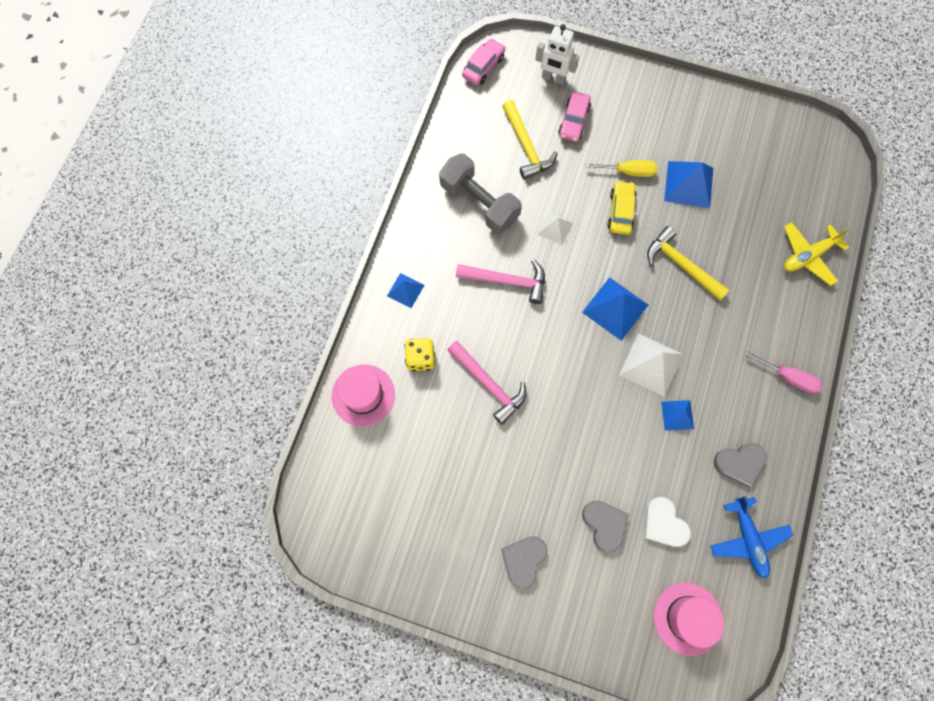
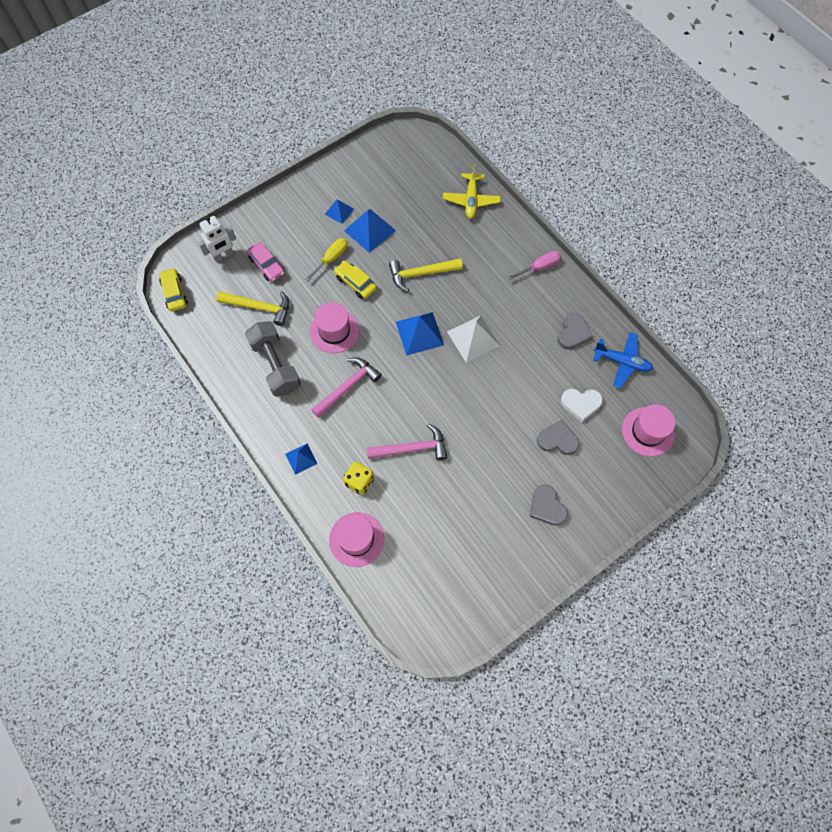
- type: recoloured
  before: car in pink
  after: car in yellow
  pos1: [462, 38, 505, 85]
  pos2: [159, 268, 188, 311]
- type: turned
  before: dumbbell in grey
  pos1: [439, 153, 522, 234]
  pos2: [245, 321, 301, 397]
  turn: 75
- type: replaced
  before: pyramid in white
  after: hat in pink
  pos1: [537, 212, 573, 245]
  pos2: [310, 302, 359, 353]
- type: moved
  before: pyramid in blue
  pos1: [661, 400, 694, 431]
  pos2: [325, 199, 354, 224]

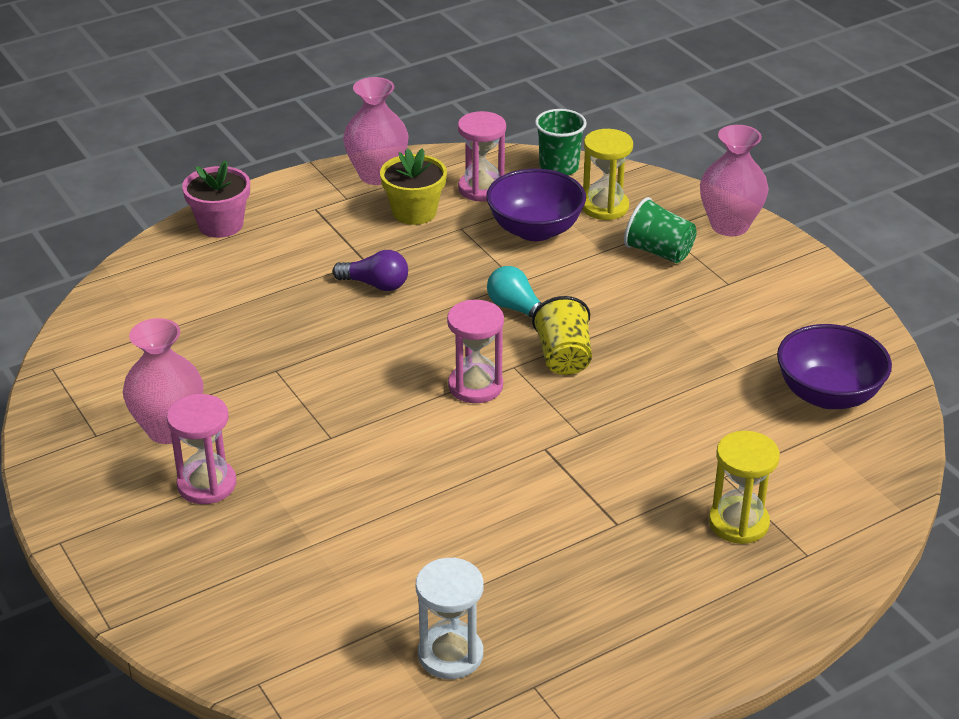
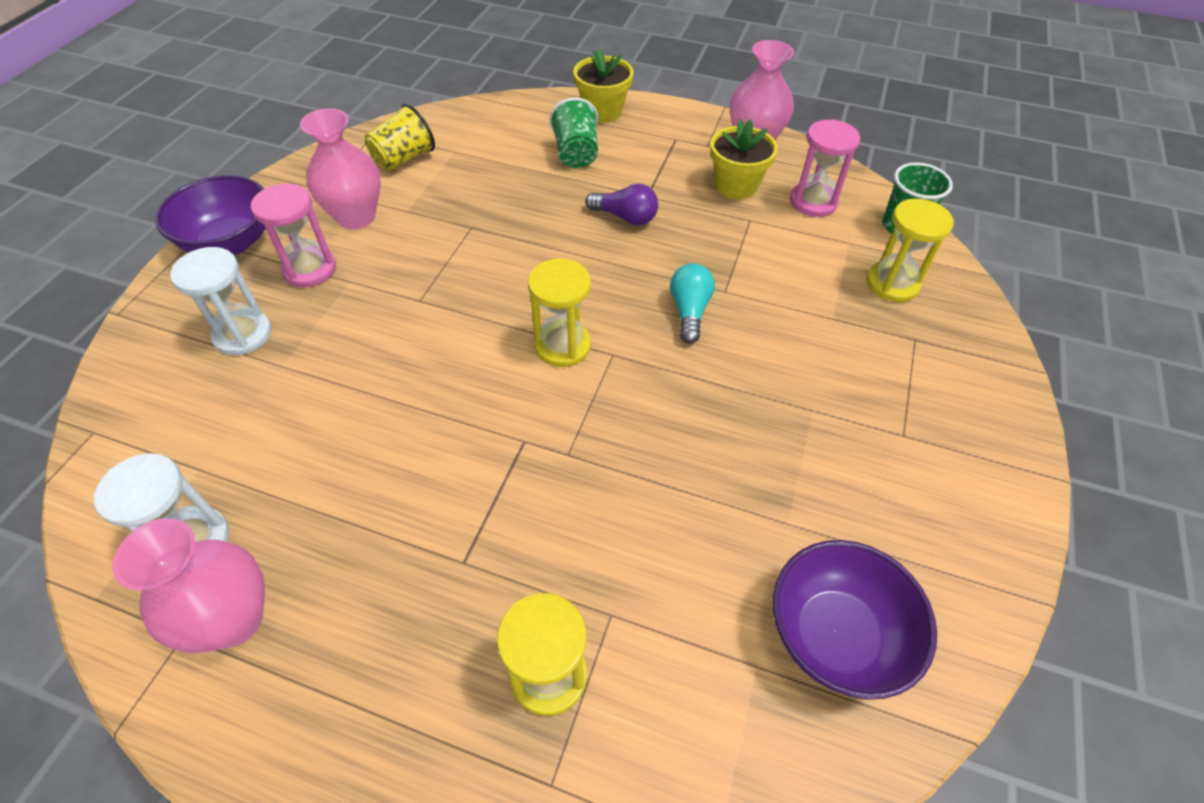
- type: moved
  before: vase in pink
  pos1: [700, 125, 769, 236]
  pos2: [112, 518, 265, 653]
- type: recoloured
  before: flower pot in pink
  after: flower pot in yellow
  pos1: [182, 160, 250, 238]
  pos2: [573, 48, 634, 123]
- type: moved
  before: bowl in purple
  pos1: [486, 169, 586, 241]
  pos2: [155, 175, 265, 255]
- type: moved
  before: cup in green
  pos1: [624, 197, 697, 263]
  pos2: [549, 97, 598, 168]
- type: turned
  before: light bulb in purple
  pos1: [333, 250, 408, 291]
  pos2: [585, 184, 658, 226]
  turn: -45
- type: moved
  before: cup in yellow
  pos1: [532, 296, 592, 375]
  pos2: [365, 104, 435, 171]
- type: recoloured
  before: hourglass in pink
  after: hourglass in yellow
  pos1: [447, 300, 504, 403]
  pos2: [528, 258, 591, 367]
- type: added
  after: hourglass in white
  pos2: [170, 247, 272, 356]

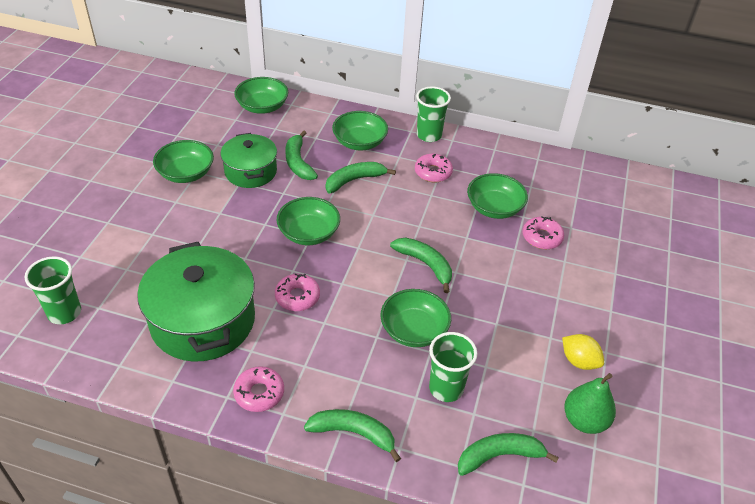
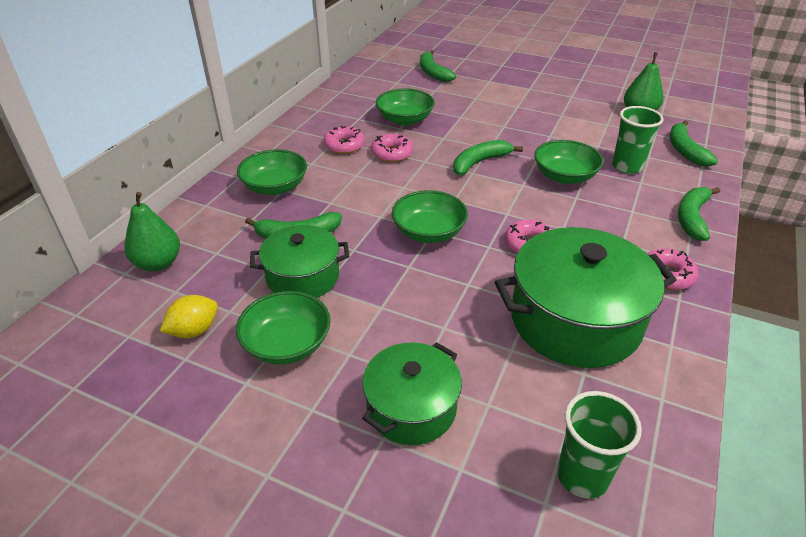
- type: replaced
  before: bowl in green
  after: pear in green
  pos1: [234, 77, 288, 114]
  pos2: [125, 192, 180, 271]
- type: removed
  before: cup in green
  pos1: [416, 87, 451, 142]
- type: moved
  before: banana in green
  pos1: [326, 162, 396, 193]
  pos2: [420, 50, 456, 82]
- type: moved
  before: donut in pink
  pos1: [523, 216, 564, 249]
  pos2: [371, 134, 413, 162]
- type: moved
  before: lemon in yellow
  pos1: [562, 334, 604, 370]
  pos2: [160, 295, 218, 338]
- type: added
  after: pot in green
  pos2: [362, 342, 462, 445]

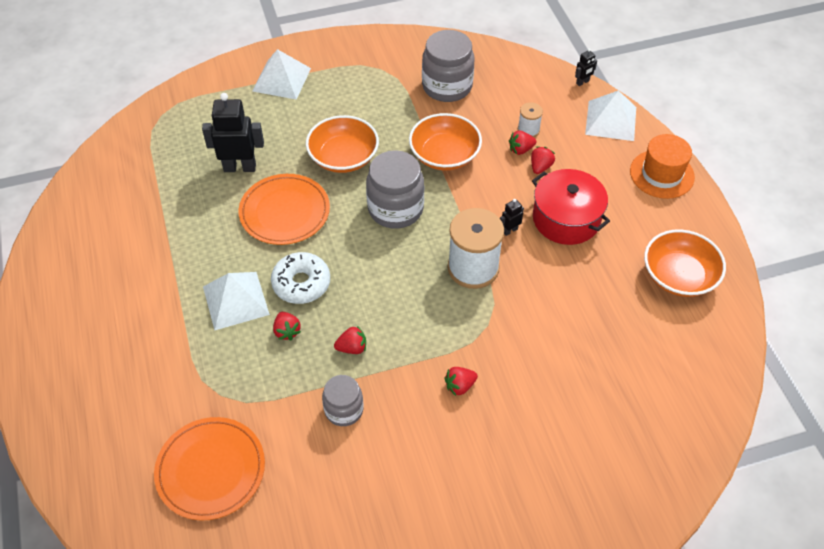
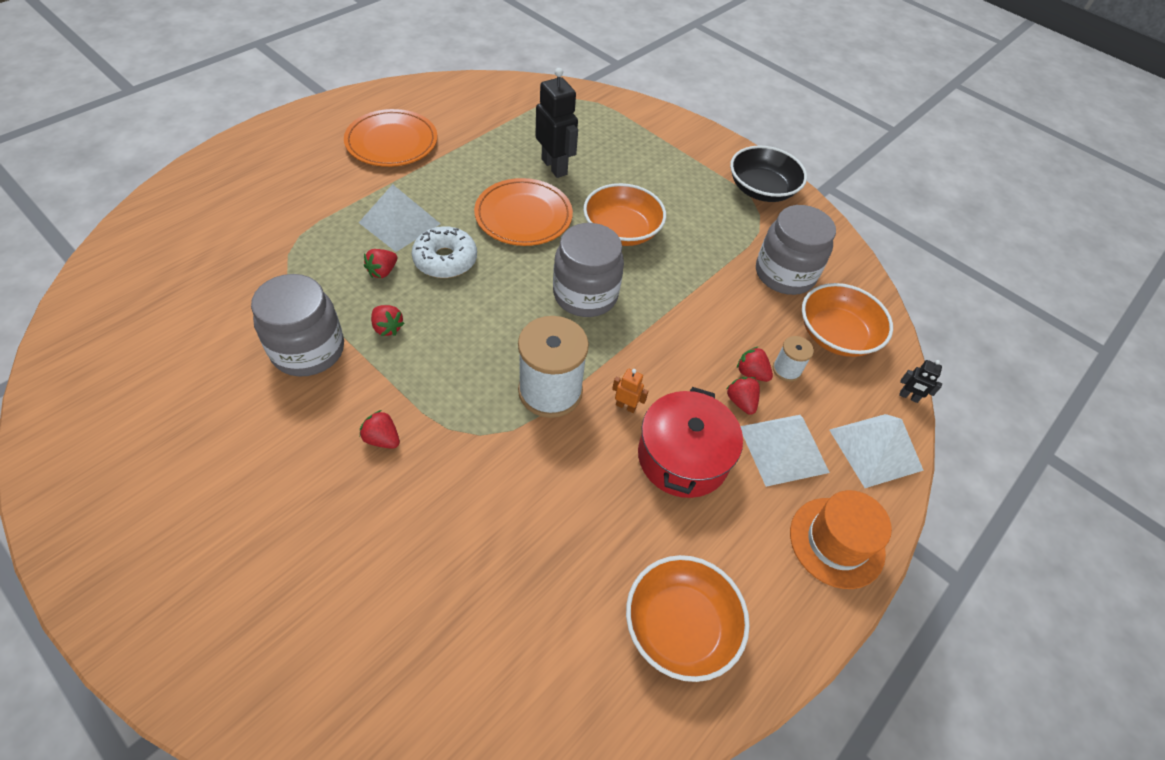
- type: moved
  before: pyramid in white
  pos1: [253, 49, 311, 100]
  pos2: [740, 415, 830, 487]
- type: moved
  before: bowl in orange
  pos1: [409, 113, 482, 171]
  pos2: [802, 283, 893, 357]
- type: turned
  before: strawberry in red
  pos1: [531, 147, 555, 174]
  pos2: [727, 377, 760, 415]
  turn: -105
- type: recoloured
  before: robot in black
  after: robot in orange
  pos1: [500, 199, 524, 236]
  pos2: [612, 369, 648, 413]
- type: resized
  before: jar in grey
  pos1: [322, 375, 363, 426]
  pos2: [251, 274, 344, 376]
  scale: 1.66
- type: moved
  before: plate in orange
  pos1: [154, 417, 265, 521]
  pos2: [344, 109, 437, 167]
- type: added
  after: bowl in black
  pos2: [730, 146, 807, 202]

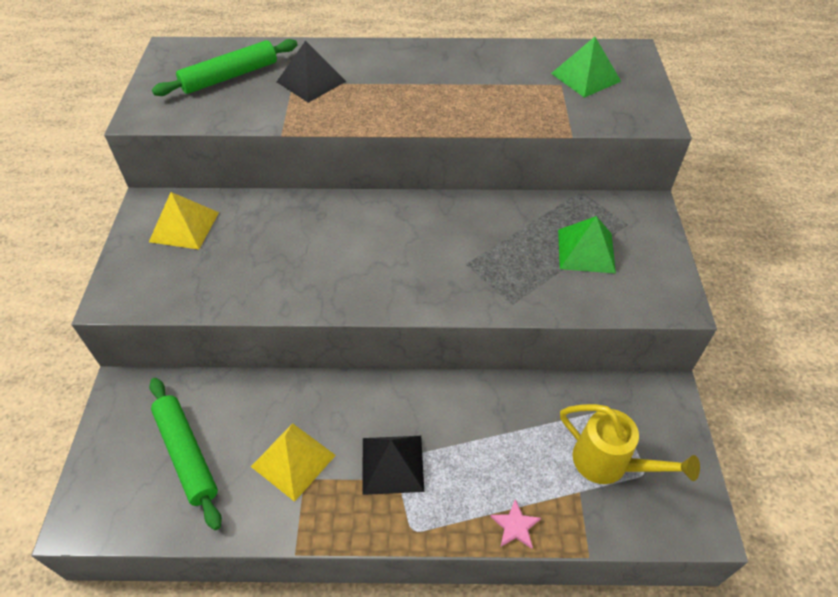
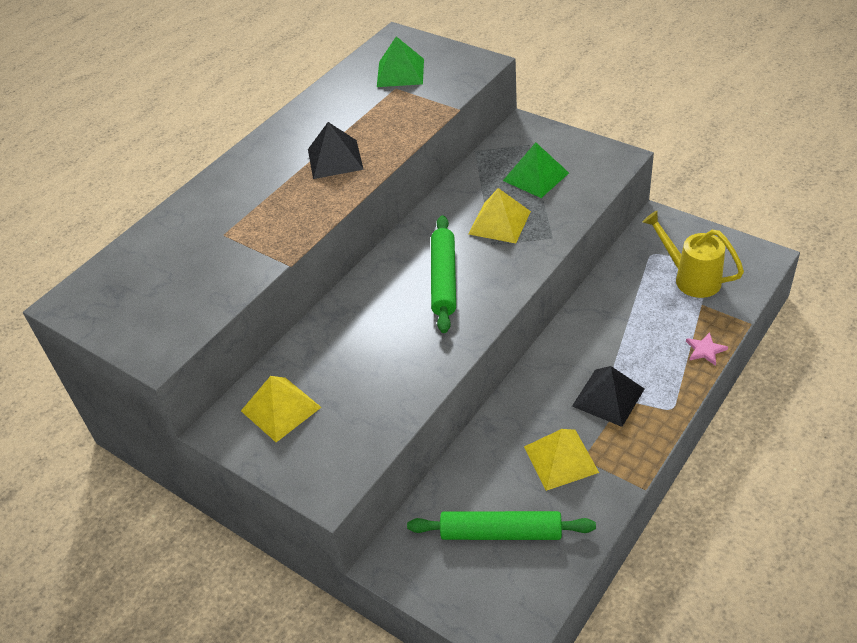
- type: moved
  before: rolling pin in green
  pos1: [152, 39, 298, 96]
  pos2: [431, 215, 456, 333]
- type: moved
  before: pyramid in black
  pos1: [277, 41, 347, 103]
  pos2: [308, 122, 364, 179]
- type: turned
  before: watering can in yellow
  pos1: [560, 404, 700, 484]
  pos2: [642, 211, 744, 298]
  turn: -120
- type: added
  after: pyramid in yellow
  pos2: [468, 188, 531, 243]

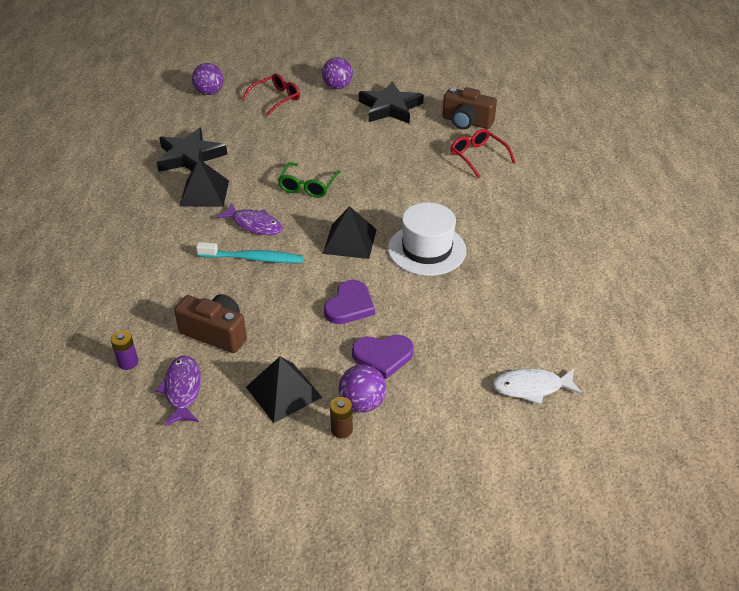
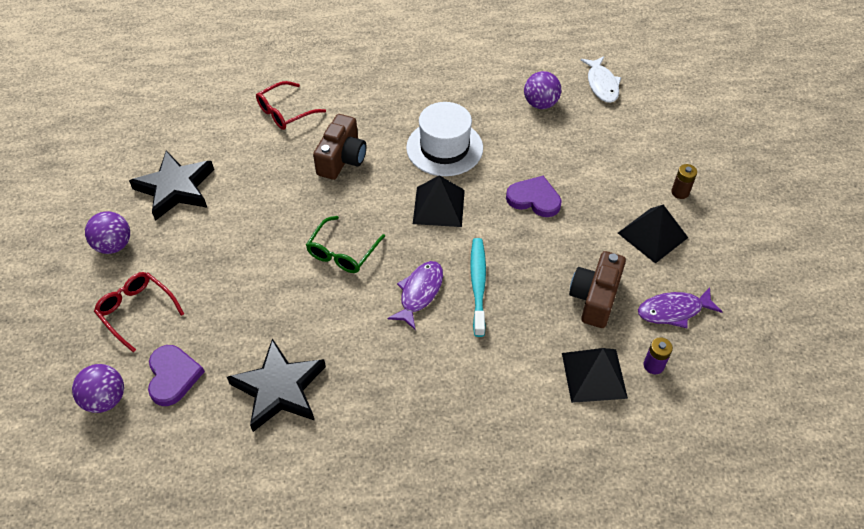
- type: moved
  before: camera in brown
  pos1: [442, 87, 497, 130]
  pos2: [313, 114, 366, 180]
- type: moved
  before: pyramid in black
  pos1: [179, 159, 229, 207]
  pos2: [562, 348, 628, 403]
- type: turned
  before: glasses in green
  pos1: [278, 162, 341, 198]
  pos2: [306, 216, 385, 273]
  turn: 105
- type: moved
  before: heart in purple
  pos1: [352, 335, 414, 379]
  pos2: [148, 345, 205, 406]
- type: moved
  before: ball in purple
  pos1: [339, 364, 386, 412]
  pos2: [524, 71, 561, 109]

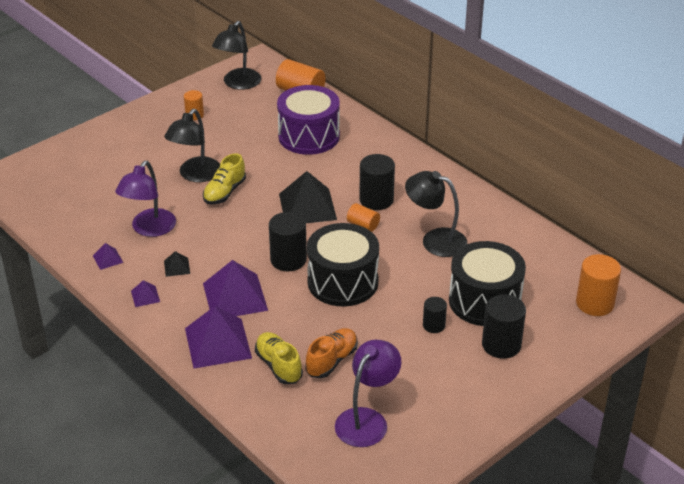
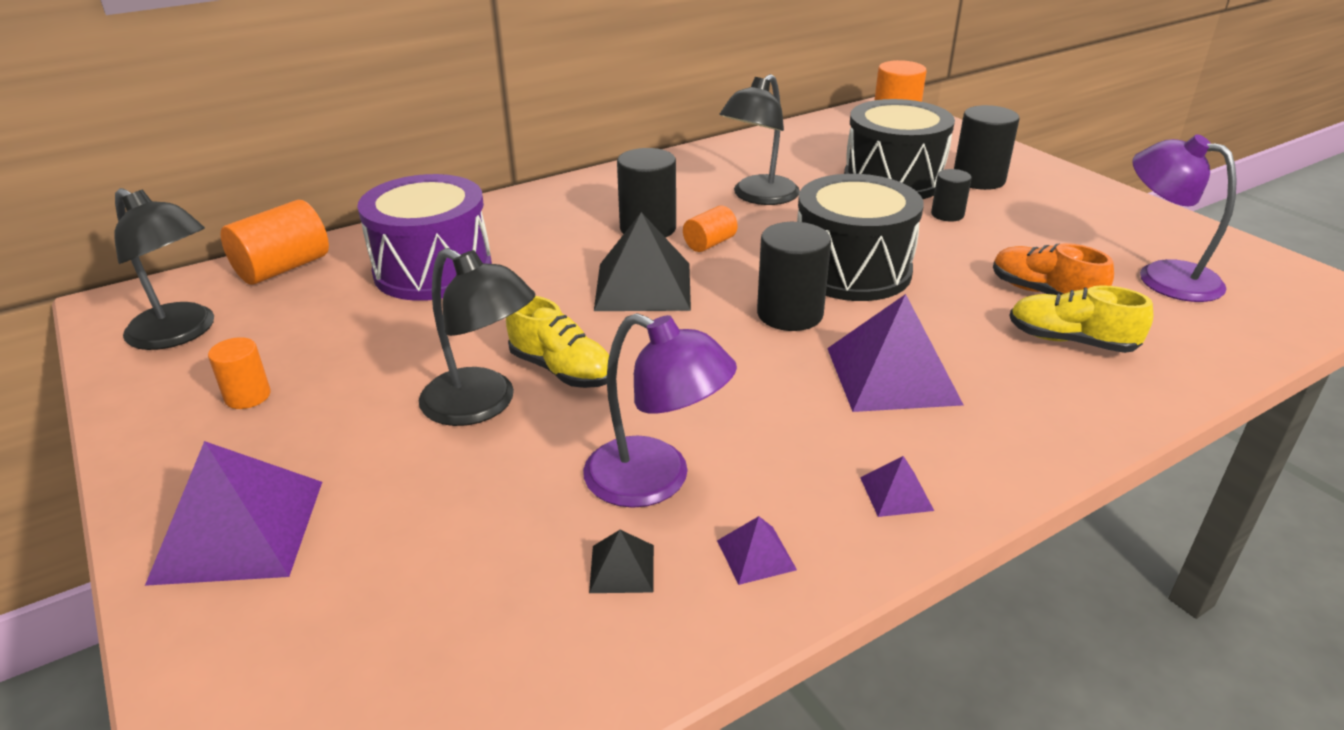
- type: moved
  before: pyramid in black
  pos1: [164, 251, 190, 277]
  pos2: [589, 530, 654, 593]
- type: moved
  before: pyramid in purple
  pos1: [185, 306, 252, 369]
  pos2: [145, 441, 322, 586]
- type: turned
  before: shoe in yellow
  pos1: [255, 332, 303, 384]
  pos2: [1009, 285, 1153, 353]
  turn: 45

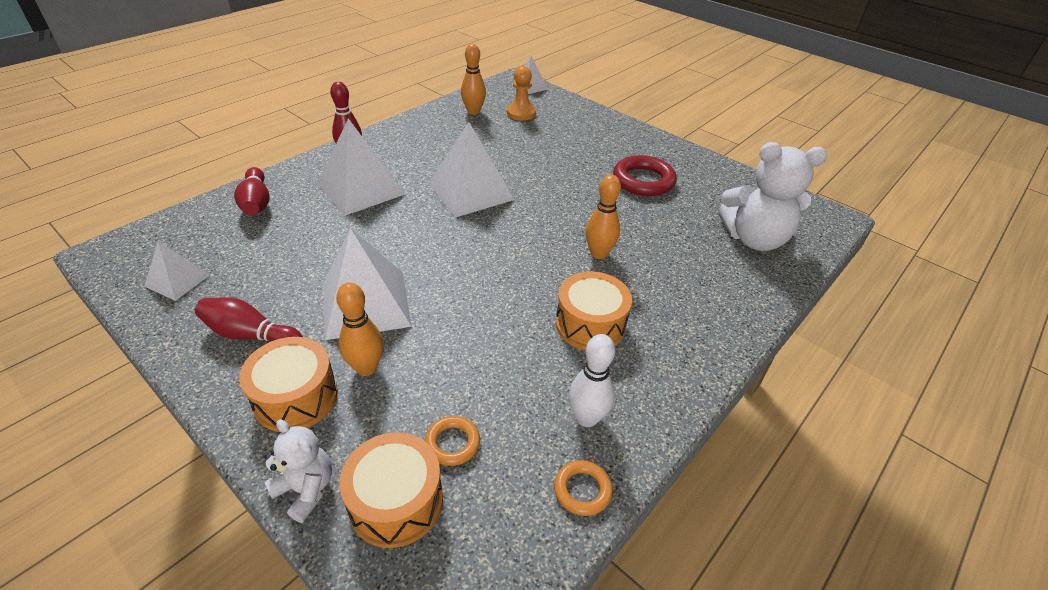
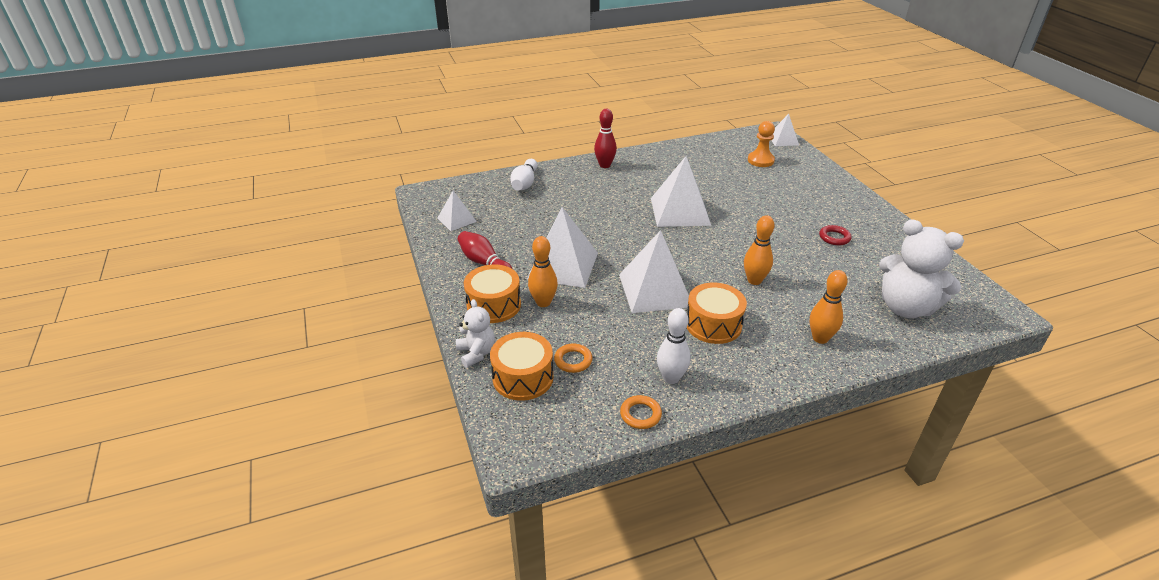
- type: moved
  before: bowling pin in orange
  pos1: [461, 44, 486, 115]
  pos2: [810, 270, 848, 344]
- type: moved
  before: pyramid in white
  pos1: [317, 118, 405, 216]
  pos2: [619, 230, 689, 313]
- type: resized
  before: ring in red
  pos1: [613, 155, 677, 196]
  pos2: [819, 225, 852, 245]
  scale: 0.54
- type: recoloured
  before: bowling pin in red
  after: bowling pin in white
  pos1: [234, 167, 269, 216]
  pos2: [510, 159, 537, 191]

